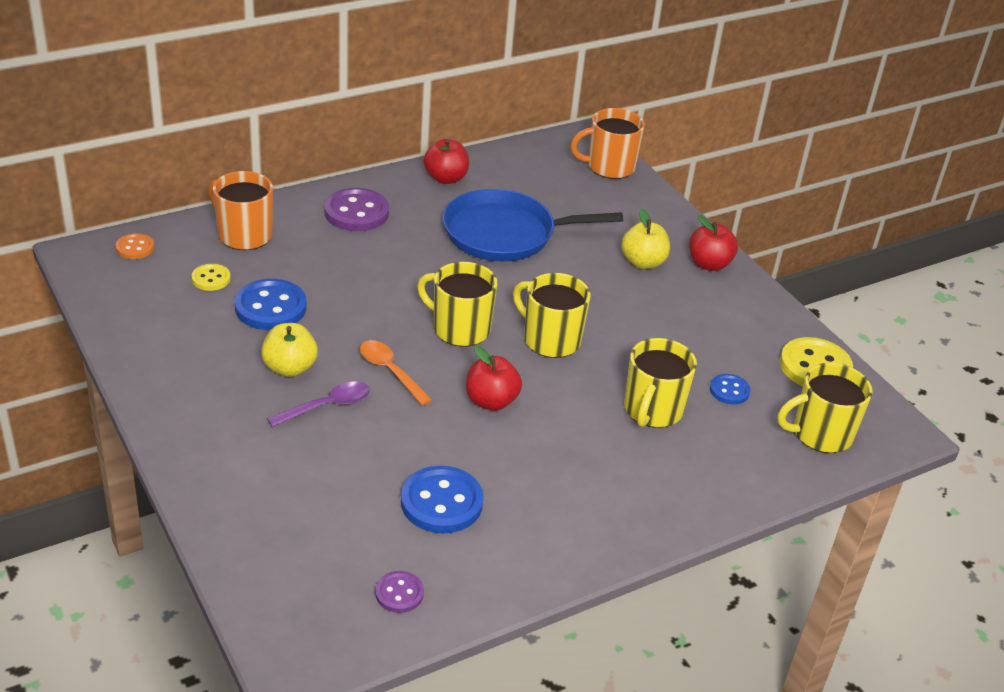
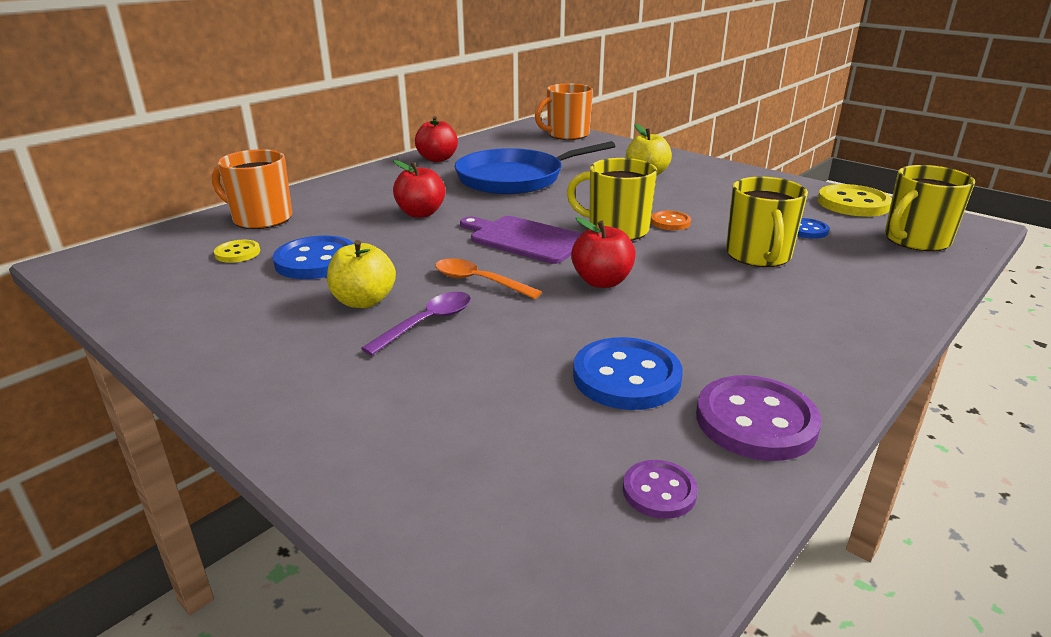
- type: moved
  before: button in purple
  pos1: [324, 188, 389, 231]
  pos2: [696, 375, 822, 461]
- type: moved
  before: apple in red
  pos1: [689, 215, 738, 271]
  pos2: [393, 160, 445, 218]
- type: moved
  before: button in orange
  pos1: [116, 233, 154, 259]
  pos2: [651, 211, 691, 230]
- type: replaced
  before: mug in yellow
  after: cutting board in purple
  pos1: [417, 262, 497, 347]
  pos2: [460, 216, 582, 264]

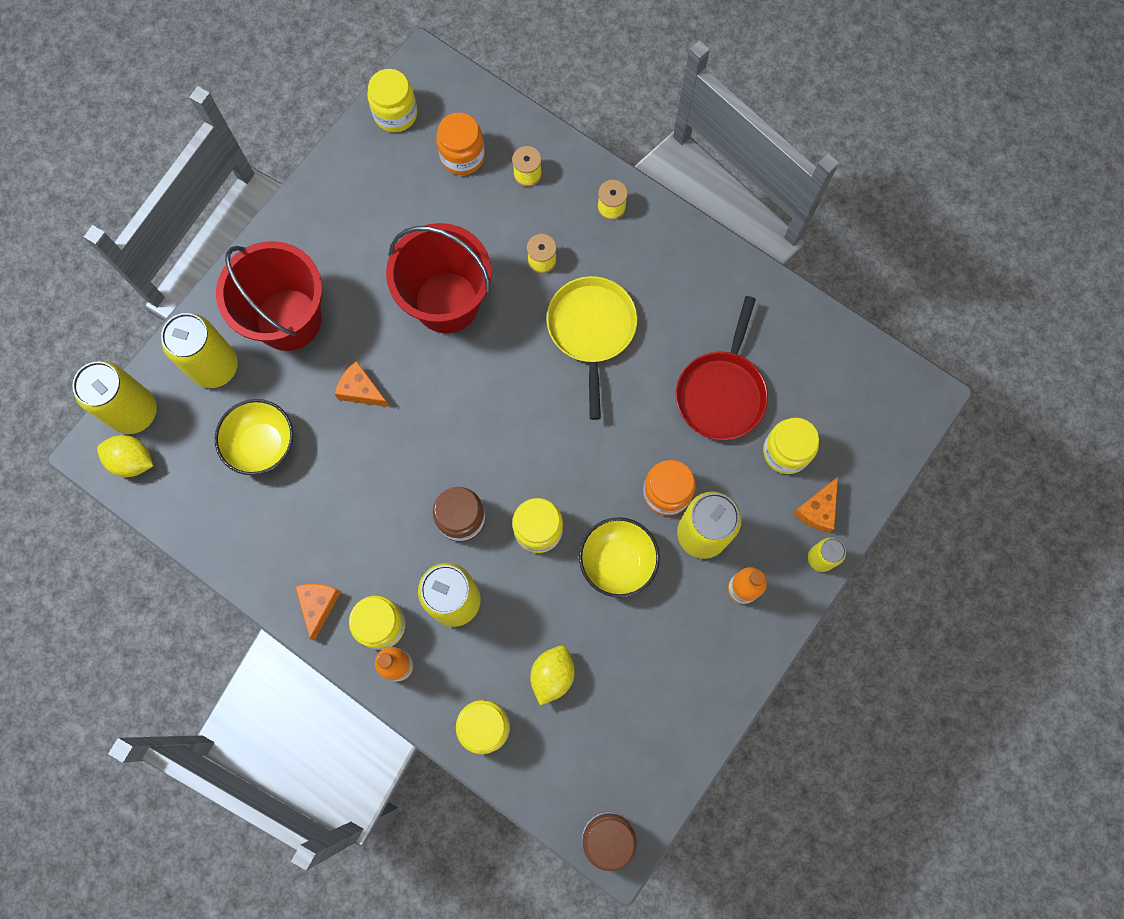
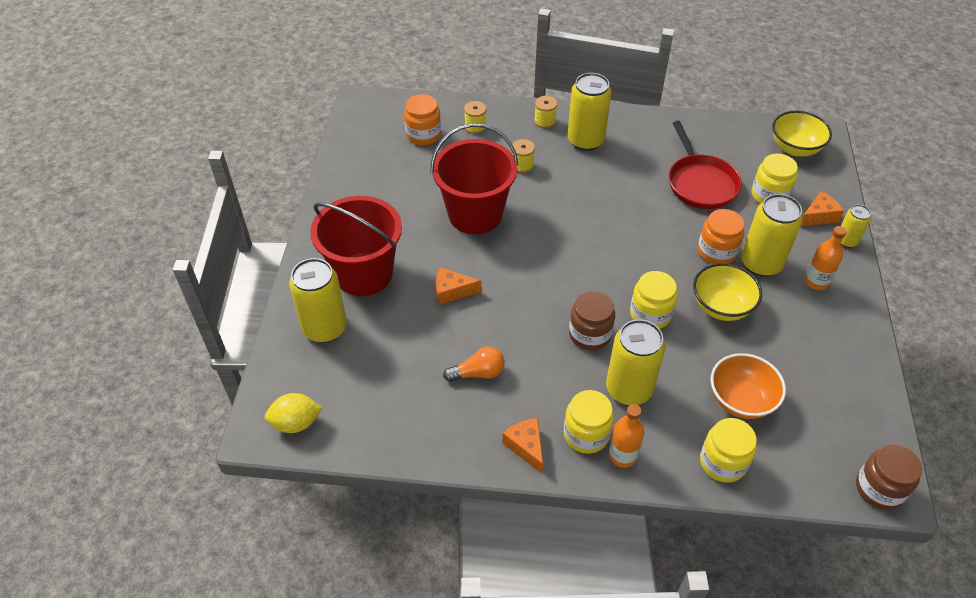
- type: removed
  before: jar in yellow
  pos1: [367, 69, 417, 132]
- type: removed
  before: pan in yellow
  pos1: [547, 276, 637, 420]
- type: moved
  before: can in yellow
  pos1: [72, 362, 157, 434]
  pos2: [567, 73, 611, 151]
- type: moved
  before: bowl in yellow
  pos1: [215, 399, 293, 475]
  pos2: [772, 111, 832, 156]
- type: turned
  before: cheese in orange
  pos1: [793, 477, 838, 533]
  pos2: [800, 191, 844, 227]
  turn: -120
- type: replaced
  before: lemon in yellow
  after: bowl in orange
  pos1: [530, 646, 575, 705]
  pos2: [711, 353, 786, 419]
- type: added
  after: light bulb in orange
  pos2: [443, 346, 505, 382]

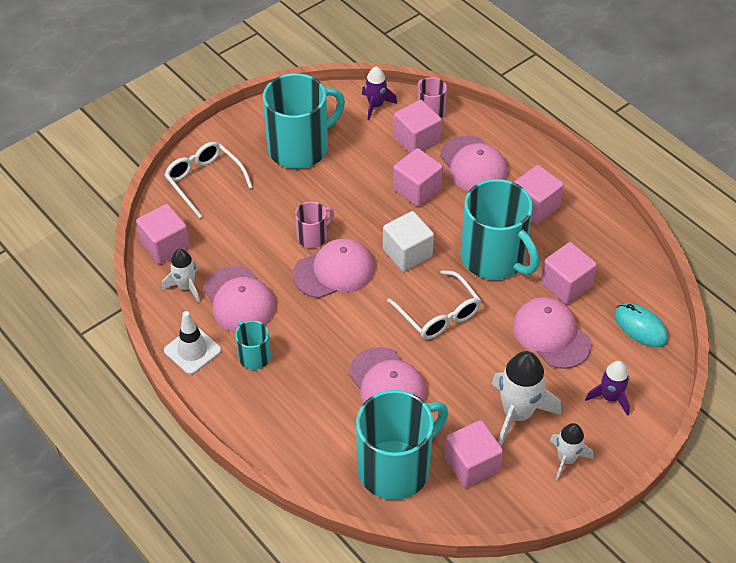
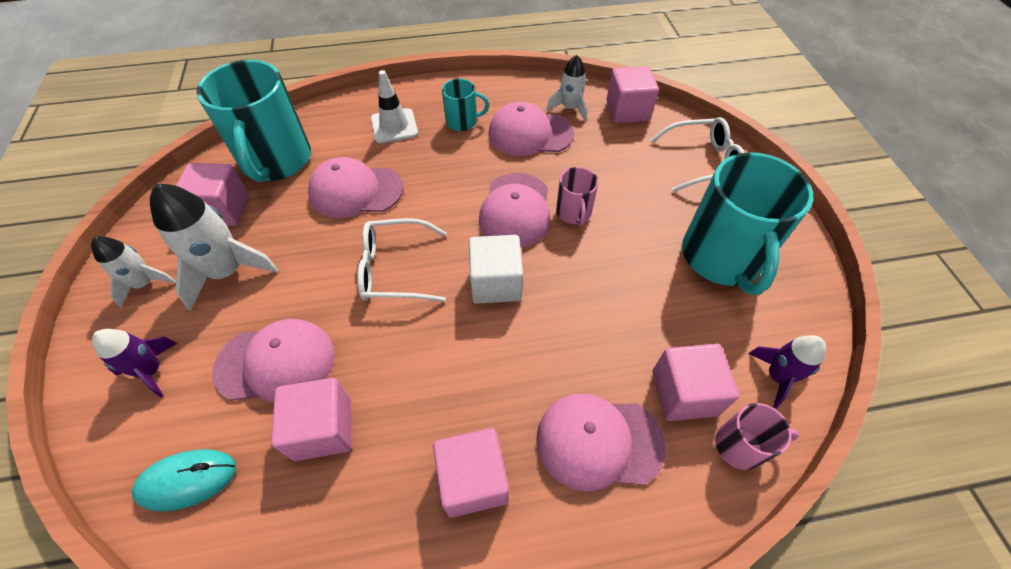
- type: removed
  before: cube in pink
  pos1: [393, 148, 443, 207]
- type: removed
  before: mug in turquoise
  pos1: [460, 179, 539, 280]
- type: moved
  before: traffic cone in white
  pos1: [164, 311, 221, 375]
  pos2: [371, 70, 418, 143]

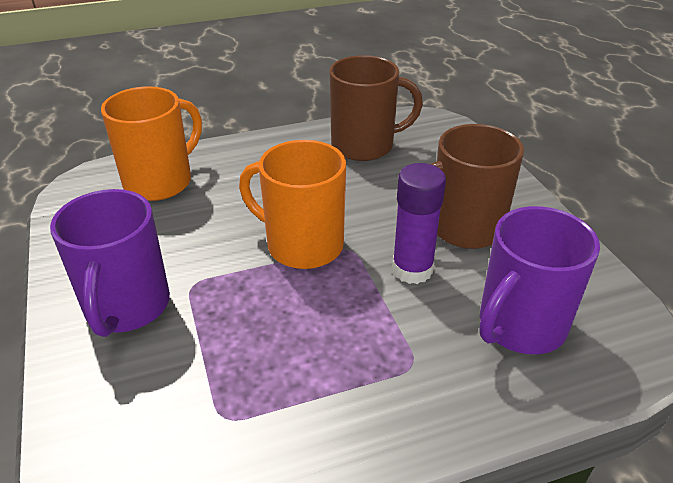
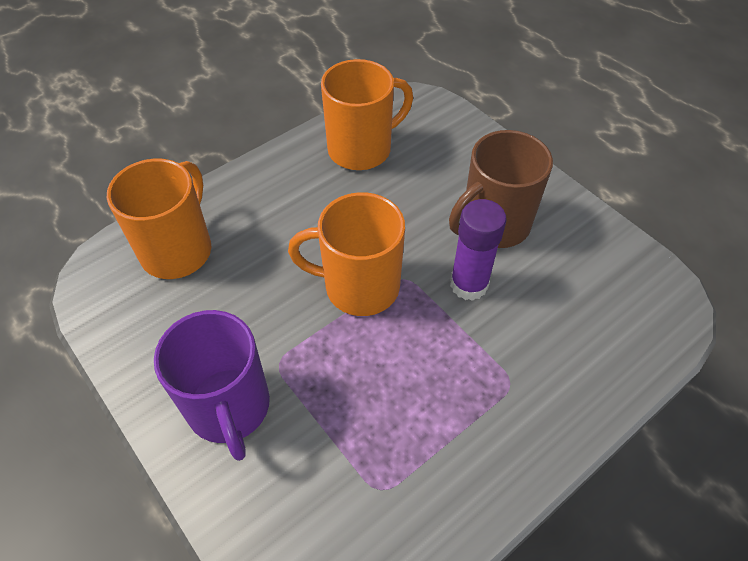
- type: recoloured
  before: mug in brown
  after: mug in orange
  pos1: [329, 55, 423, 161]
  pos2: [321, 59, 413, 170]
- type: removed
  before: mug in purple
  pos1: [479, 206, 600, 354]

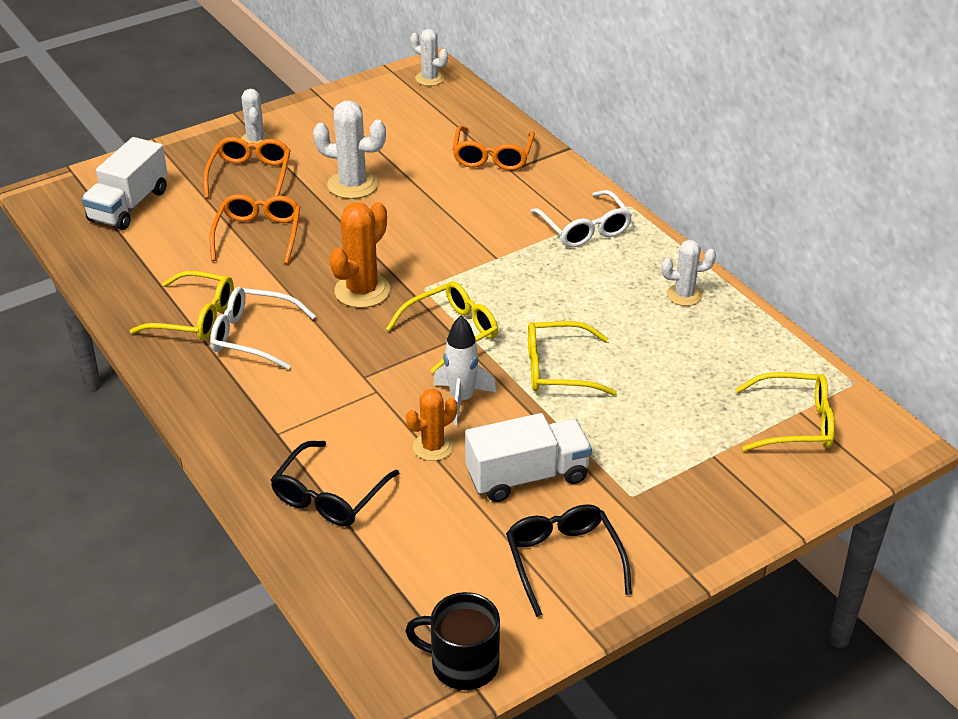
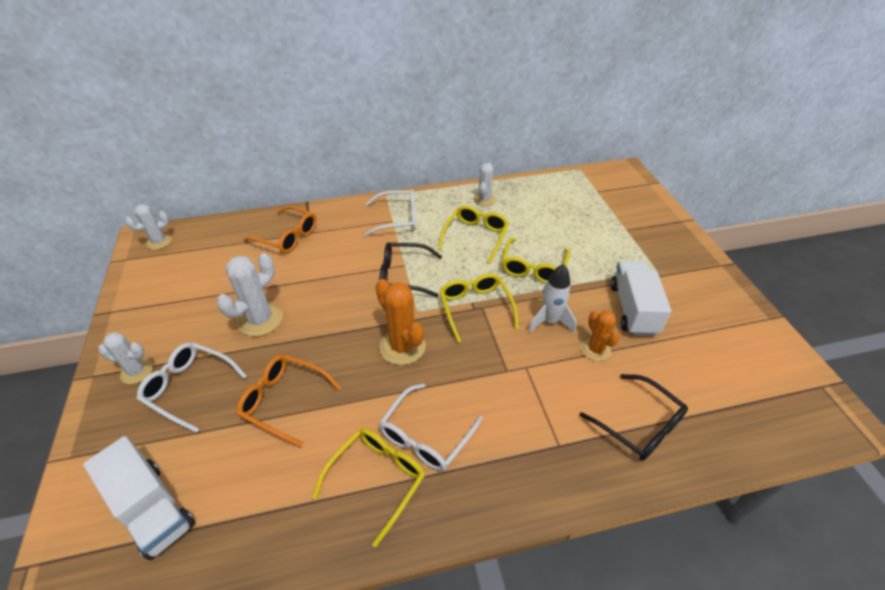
- type: recoloured
  before: glasses in orange
  after: glasses in white
  pos1: [203, 137, 291, 199]
  pos2: [136, 343, 247, 433]
- type: moved
  before: glasses in yellow
  pos1: [735, 372, 835, 451]
  pos2: [438, 205, 509, 264]
- type: moved
  before: glasses in black
  pos1: [506, 504, 632, 617]
  pos2: [379, 242, 442, 297]
- type: removed
  before: mug in black
  pos1: [405, 592, 500, 690]

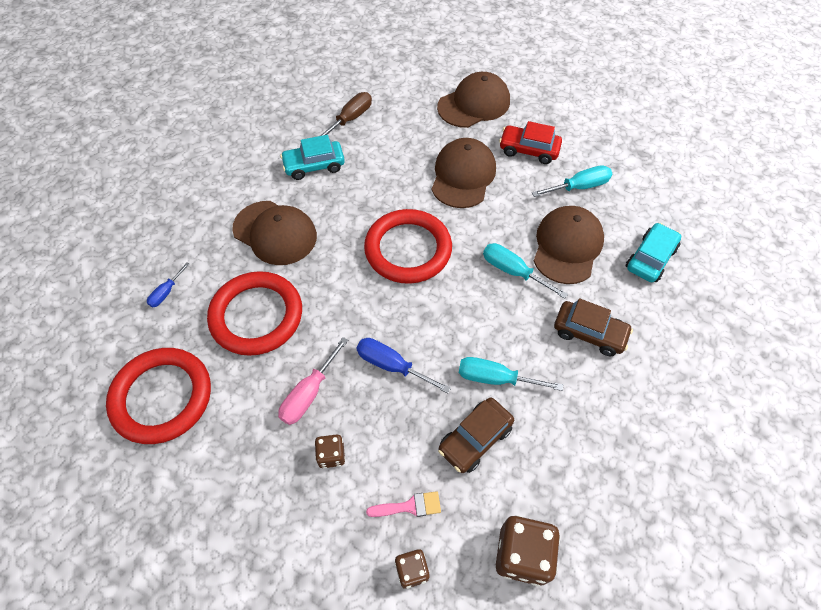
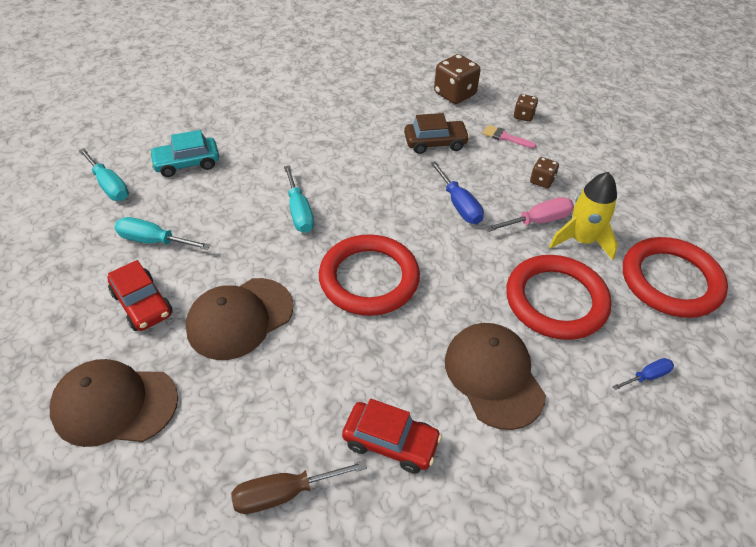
- type: recoloured
  before: car in turquoise
  after: car in red
  pos1: [280, 135, 345, 180]
  pos2: [342, 399, 442, 474]
- type: removed
  before: cap in brown
  pos1: [534, 206, 604, 284]
- type: removed
  before: car in brown
  pos1: [554, 298, 633, 356]
- type: moved
  before: screwdriver in turquoise
  pos1: [459, 357, 563, 391]
  pos2: [79, 148, 129, 201]
- type: added
  after: rocket in yellow
  pos2: [549, 172, 618, 260]

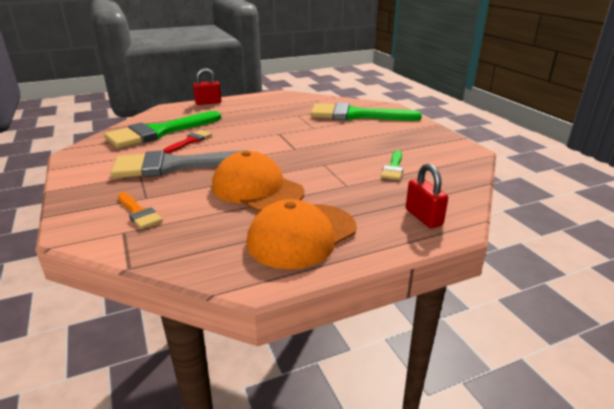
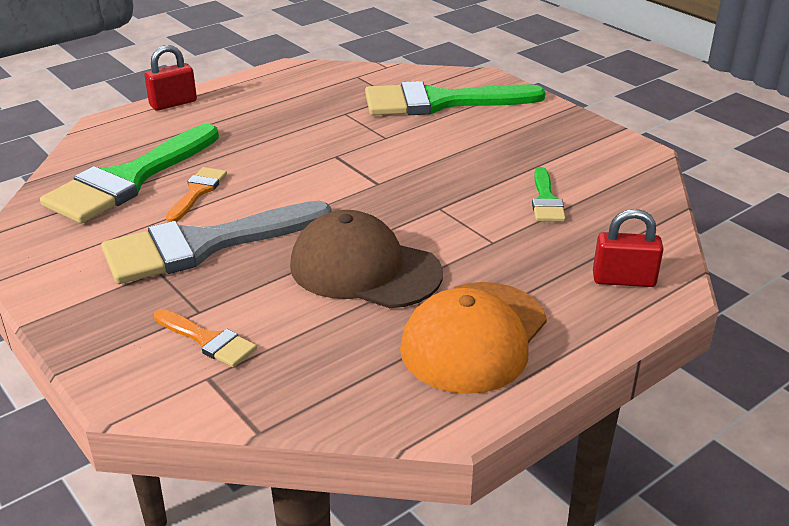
- type: recoloured
  before: brush in red
  after: brush in orange
  pos1: [163, 130, 212, 154]
  pos2: [166, 167, 227, 222]
- type: recoloured
  before: cap in orange
  after: cap in brown
  pos1: [212, 151, 304, 212]
  pos2: [290, 210, 443, 308]
- type: turned
  before: padlock in red
  pos1: [406, 163, 448, 228]
  pos2: [593, 209, 664, 287]
  turn: -45

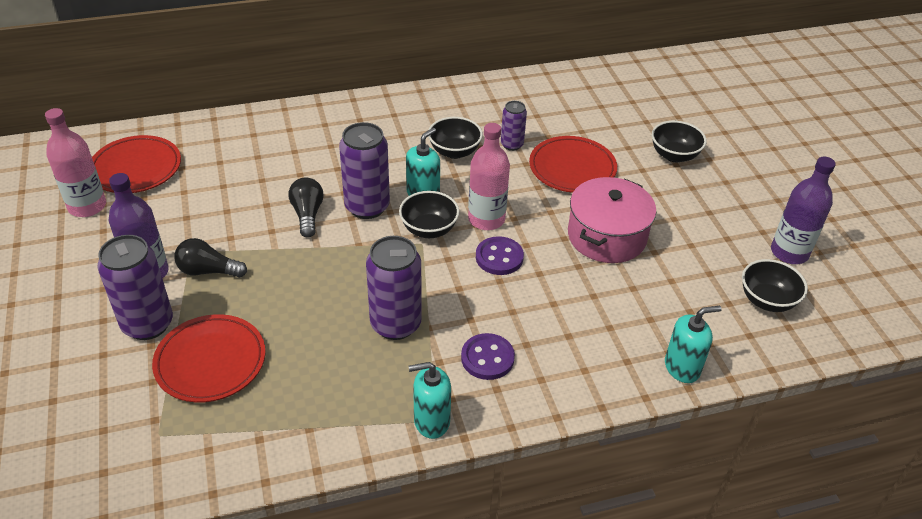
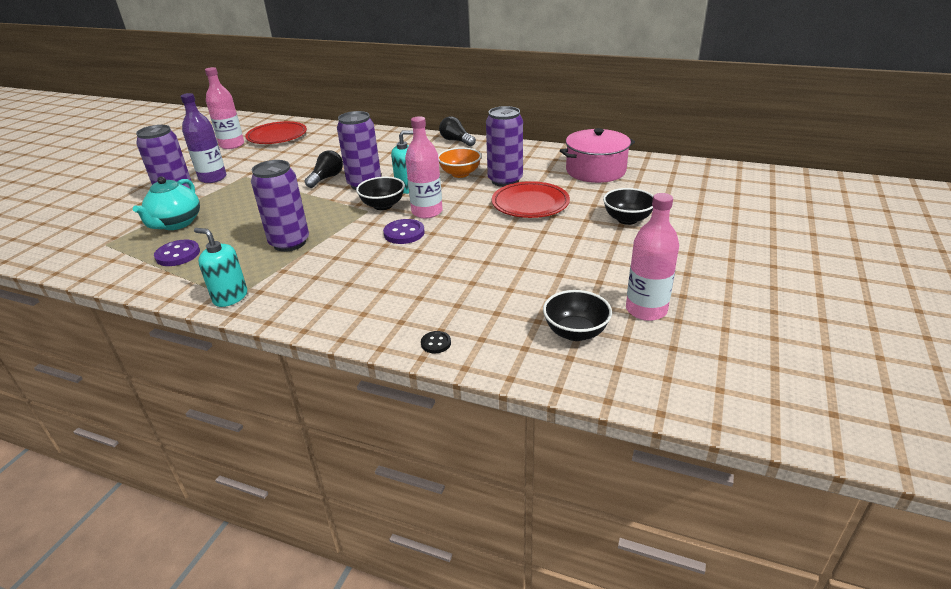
- type: resized
  before: can in purple
  pos1: [501, 101, 527, 151]
  pos2: [486, 106, 523, 187]
  scale: 1.79
- type: recoloured
  before: bowl in black
  after: bowl in orange
  pos1: [428, 117, 483, 159]
  pos2: [438, 147, 482, 178]
- type: recoloured
  before: bottle in purple
  after: bottle in pink
  pos1: [771, 157, 836, 264]
  pos2: [626, 193, 679, 321]
- type: moved
  before: pot in pink
  pos1: [568, 177, 656, 263]
  pos2: [560, 128, 635, 183]
- type: moved
  before: light bulb in black
  pos1: [174, 238, 247, 278]
  pos2: [439, 116, 476, 146]
- type: replaced
  before: soap dispenser in turquoise
  after: button in black
  pos1: [665, 306, 722, 383]
  pos2: [421, 331, 451, 353]
- type: replaced
  before: plate in red
  after: teapot in turquoise
  pos1: [152, 314, 266, 403]
  pos2: [133, 176, 200, 230]
- type: moved
  before: button in purple
  pos1: [461, 333, 515, 380]
  pos2: [154, 240, 200, 266]

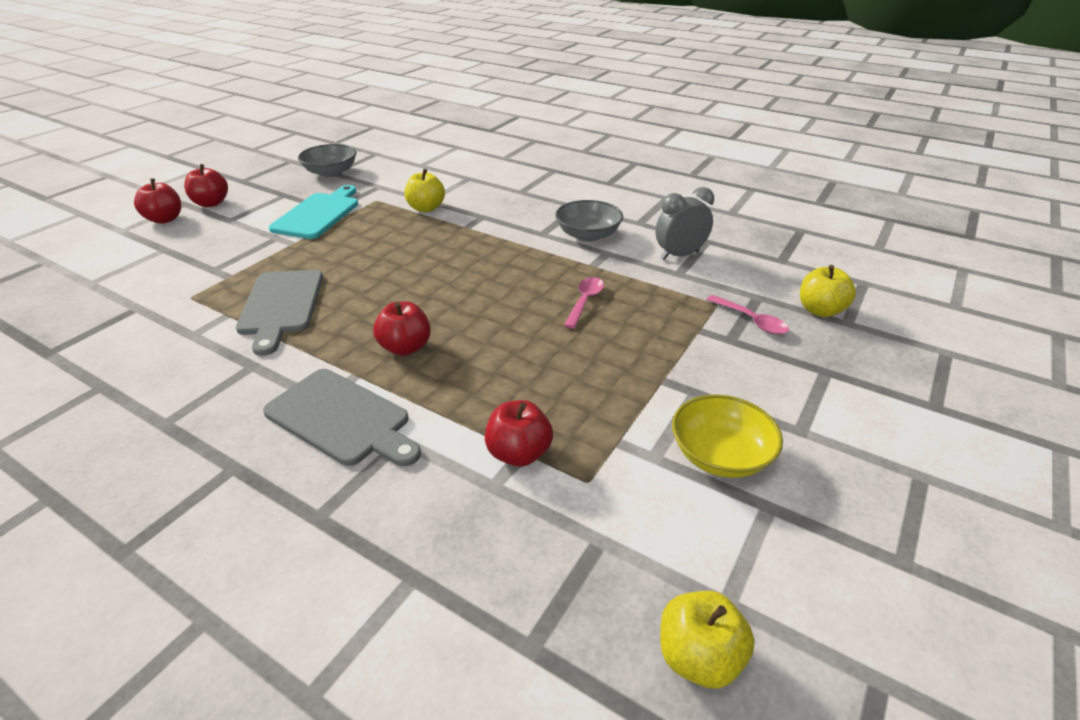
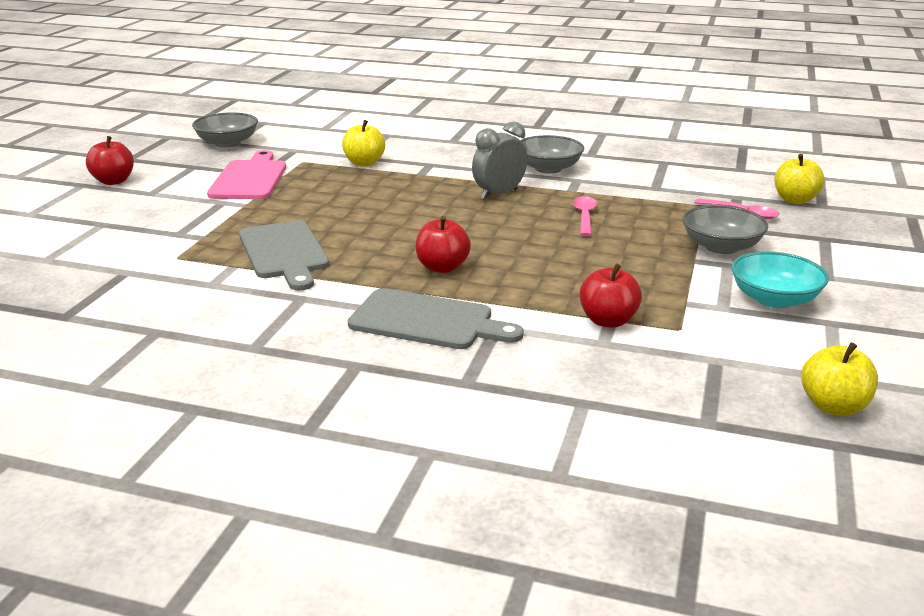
- type: removed
  before: apple in red
  pos1: [134, 178, 181, 224]
- type: recoloured
  before: cutting board in turquoise
  after: cutting board in pink
  pos1: [269, 185, 358, 239]
  pos2: [207, 150, 286, 199]
- type: moved
  before: clock in grey
  pos1: [655, 187, 714, 260]
  pos2: [472, 121, 528, 200]
- type: recoloured
  before: bowl in yellow
  after: bowl in turquoise
  pos1: [672, 395, 783, 478]
  pos2: [731, 251, 829, 308]
- type: added
  after: bowl in grey
  pos2: [682, 205, 769, 254]

